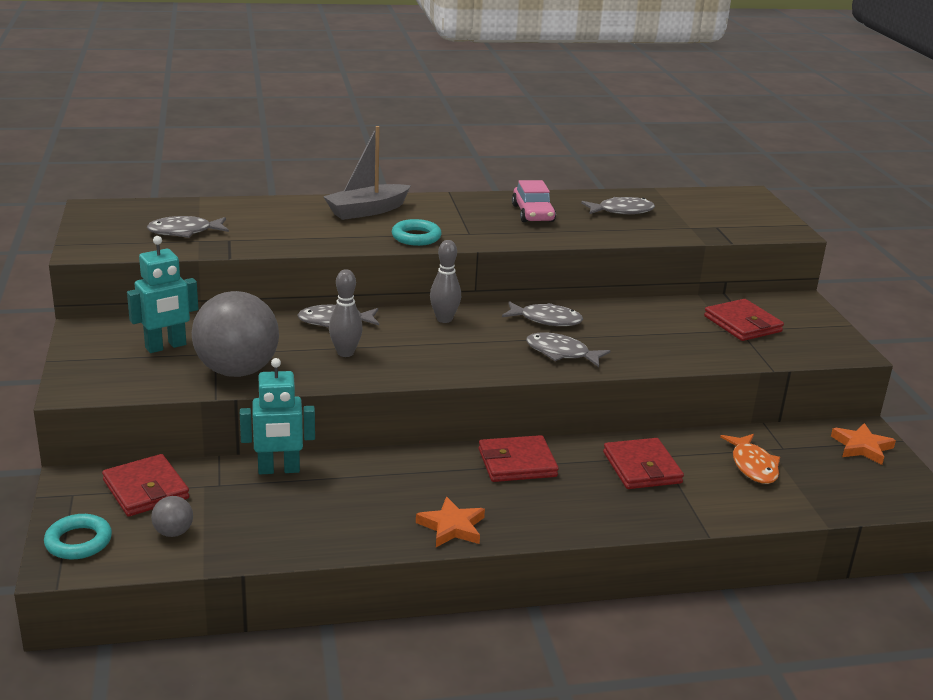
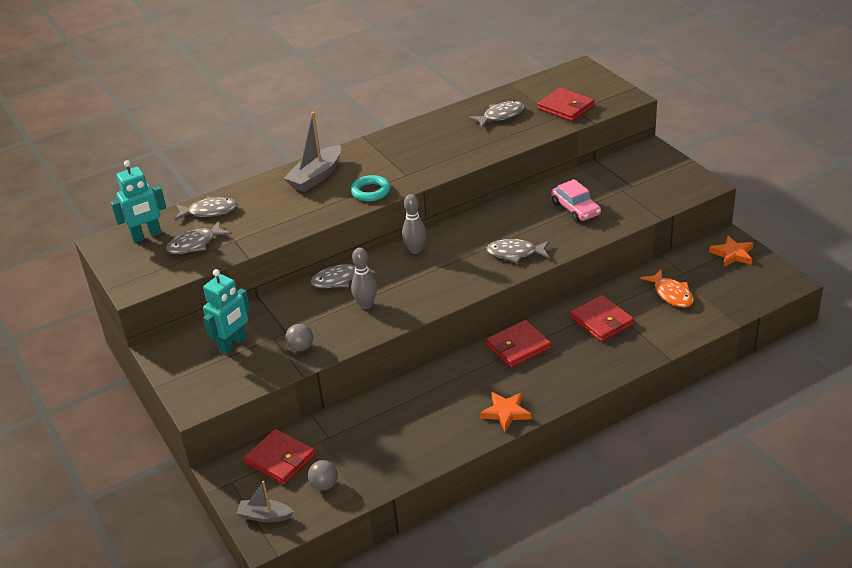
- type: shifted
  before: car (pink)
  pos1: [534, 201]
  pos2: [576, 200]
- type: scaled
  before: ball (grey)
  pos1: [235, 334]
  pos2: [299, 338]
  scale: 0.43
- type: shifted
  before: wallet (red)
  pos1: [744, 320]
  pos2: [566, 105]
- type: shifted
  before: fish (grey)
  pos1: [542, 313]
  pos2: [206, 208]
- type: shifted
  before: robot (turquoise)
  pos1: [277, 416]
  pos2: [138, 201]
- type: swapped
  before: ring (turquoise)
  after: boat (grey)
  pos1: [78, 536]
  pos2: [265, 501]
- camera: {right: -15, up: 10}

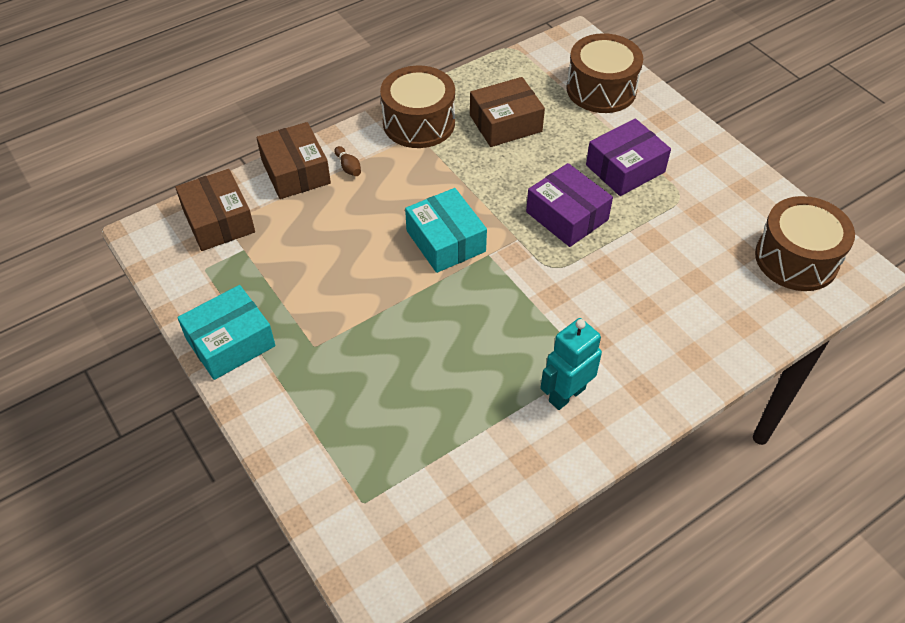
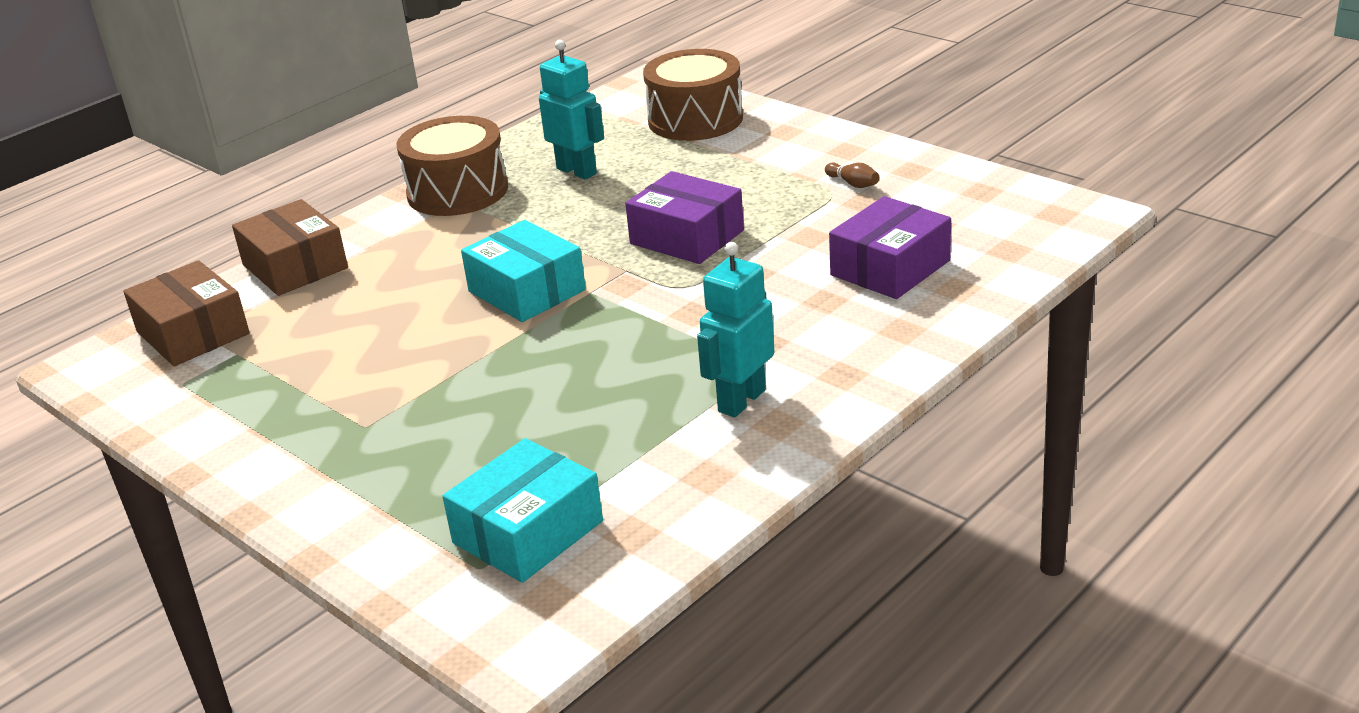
- type: swapped
  before: box (brown)
  after: robot (turquoise)
  pos1: [507, 112]
  pos2: [571, 109]
- type: shifted
  before: box (purple)
  pos1: [628, 157]
  pos2: [890, 247]
- type: shifted
  before: bowling pin (brown)
  pos1: [347, 161]
  pos2: [852, 175]
- type: gone
  before: drum (brown)
  pos1: [805, 243]
- type: shifted
  before: box (turquoise)
  pos1: [226, 332]
  pos2: [522, 510]
- camera: {right: -10, up: -20}

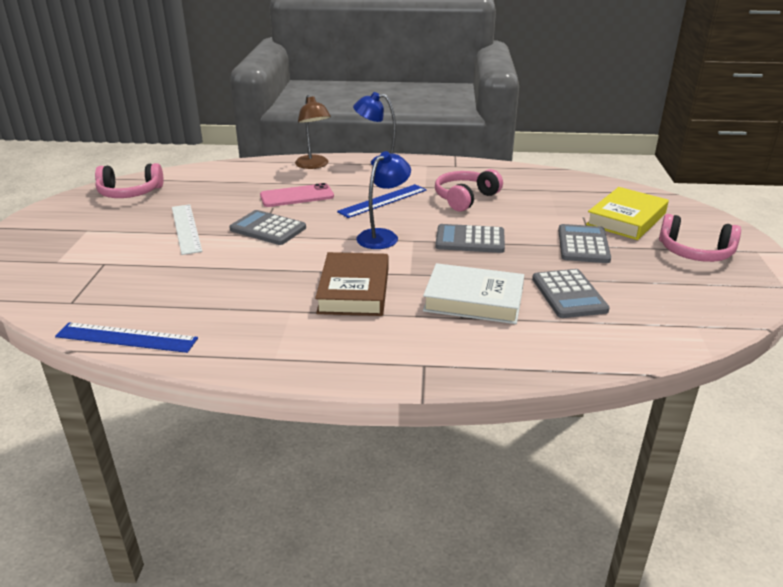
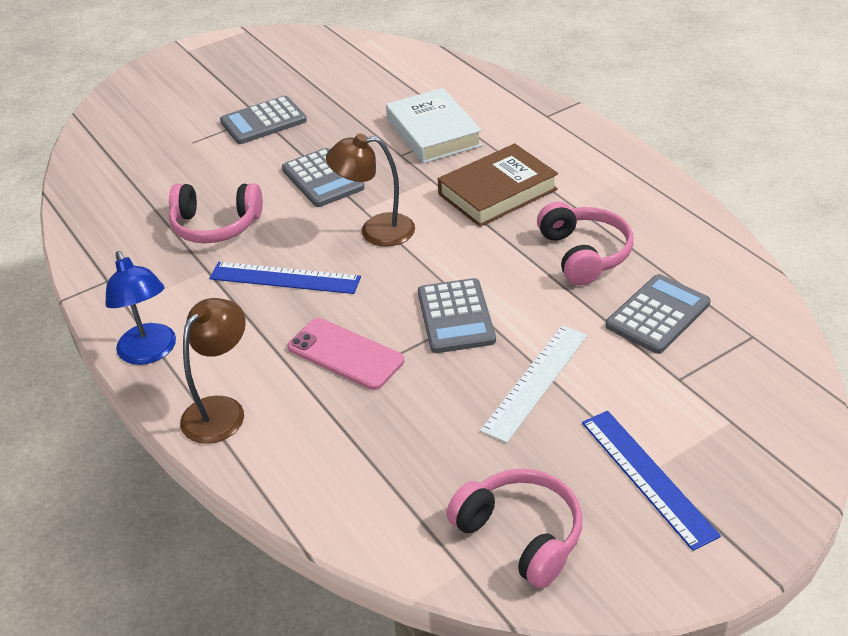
- type: repainted
  before: lamp (blue)
  after: lamp (brown)
  pos1: [383, 200]
  pos2: [370, 190]
- type: gone
  before: book (yellow)
  pos1: [627, 213]
- type: shifted
  before: headphones (pink)
  pos1: [700, 238]
  pos2: [585, 243]
- type: shifted
  before: calculator (grey)
  pos1: [571, 293]
  pos2: [658, 314]
- type: shifted
  before: ruler (blue)
  pos1: [126, 337]
  pos2: [651, 481]
- camera: {right: -125, up: 10}

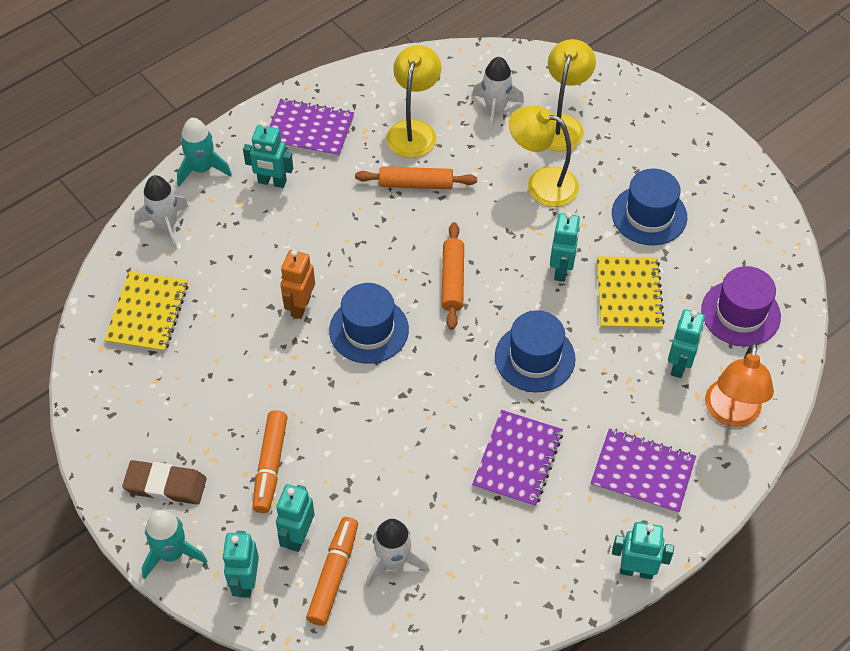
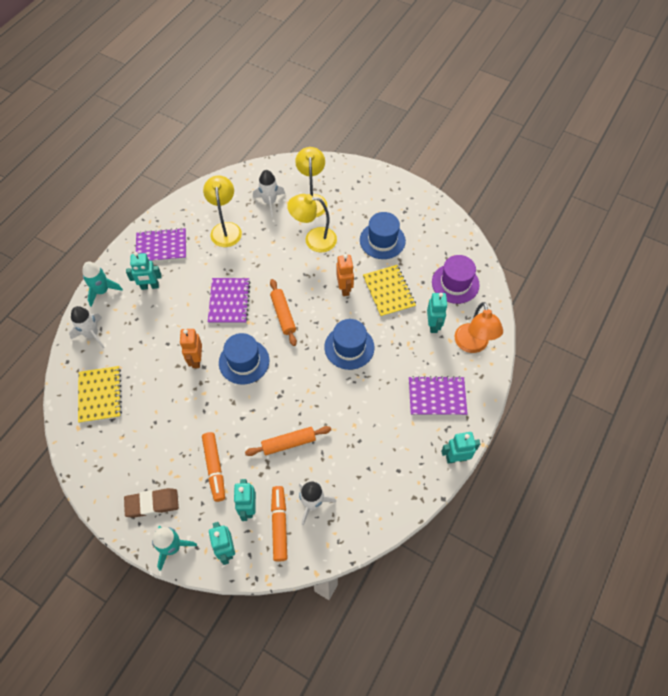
- type: shifted
  before: rolling pin (orange)
  pos1: [416, 177]
  pos2: [288, 441]
- type: repainted
  before: robot (turquoise)
  after: robot (orange)
  pos1: [565, 247]
  pos2: [345, 275]
- type: shifted
  before: notebook (purple)
  pos1: [517, 458]
  pos2: [229, 301]
- camera: {right: -20, up: 5}

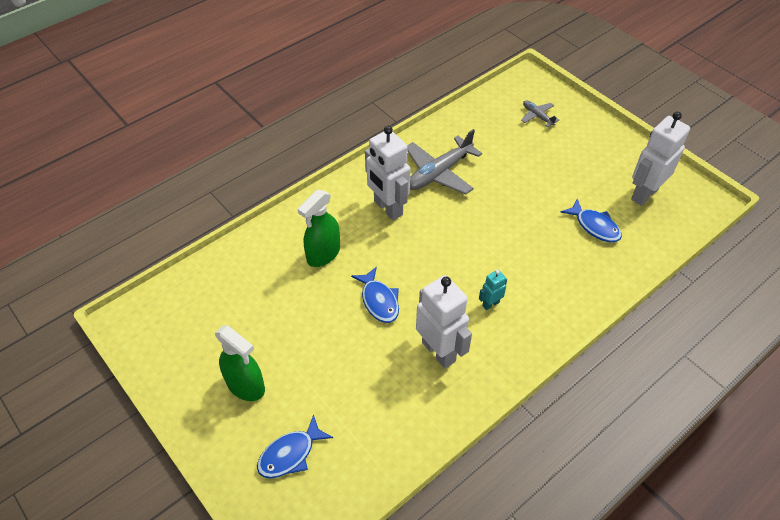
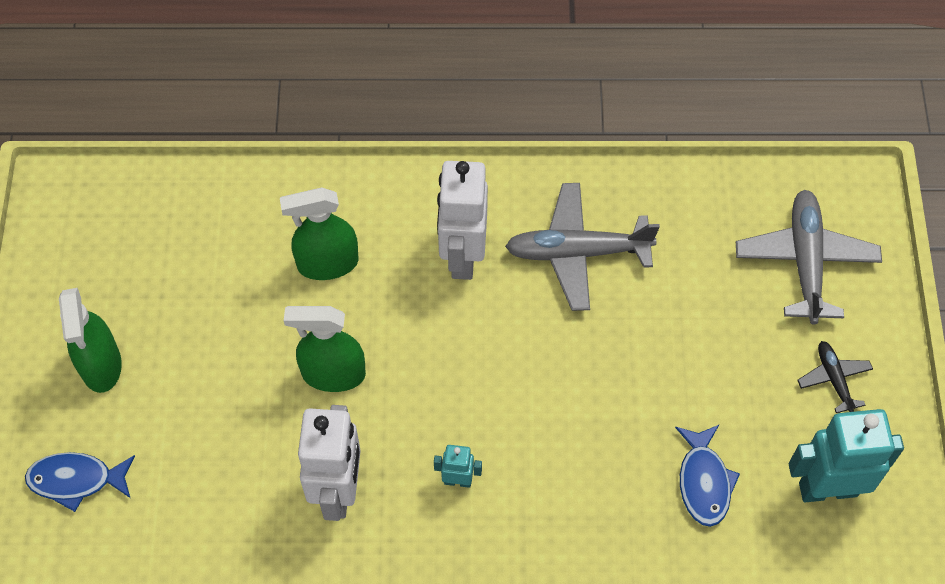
- type: scaled
  before: plane (grey)
  pos1: [540, 113]
  pos2: [809, 257]
  scale: 1.94
- type: repainted
  before: robot (white)
  after: robot (turquoise)
  pos1: [660, 158]
  pos2: [846, 455]
- type: swapped
  before: fish (blue)
  after: spray bottle (green)
  pos1: [375, 294]
  pos2: [325, 349]
- type: new
  after: plane (black)
  pos2: [835, 377]
- camera: {right: 40, up: 10}

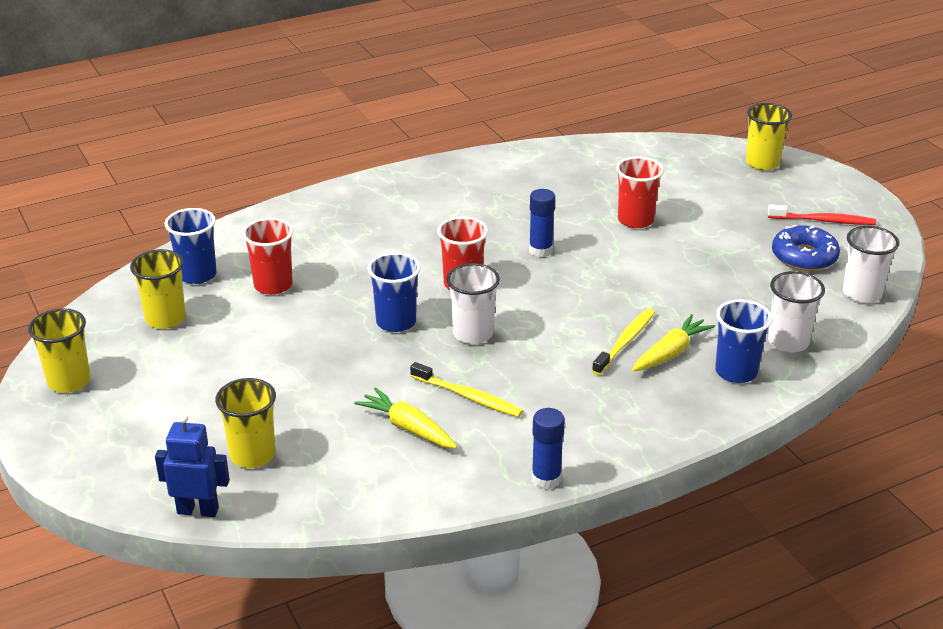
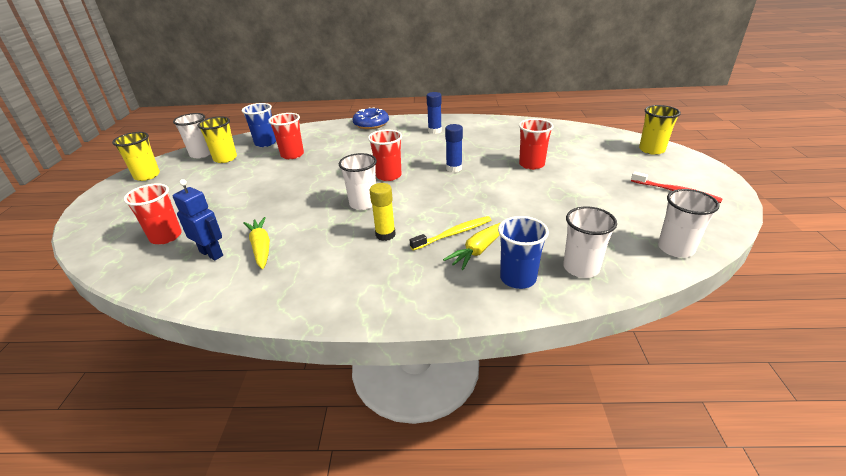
- type: shifted
  before: donut (blue)
  pos1: [806, 248]
  pos2: [371, 118]
- type: gone
  before: cup (blue)
  pos1: [394, 292]
- type: rotated
  before: carrot (yellow)
  pos1: [673, 342]
  pos2: [471, 246]
  turn: 150
- type: gone
  before: toothbrush (yellow)
  pos1: [466, 389]
- type: repainted
  before: cup (yellow)
  after: cup (red)
  pos1: [245, 423]
  pos2: [153, 213]
- type: shifted
  before: glue stick (blue)
  pos1: [548, 448]
  pos2: [434, 113]
- type: shifted
  before: robot (blue)
  pos1: [192, 465]
  pos2: [198, 219]
- type: new
  after: cup (white)
  pos2: [192, 136]
- type: new
  after: glue stick (yellow)
  pos2: [382, 212]
- camera: {right: 30, up: 0}

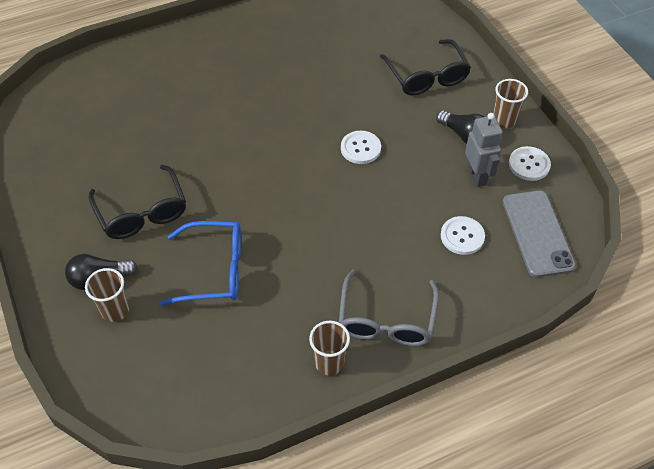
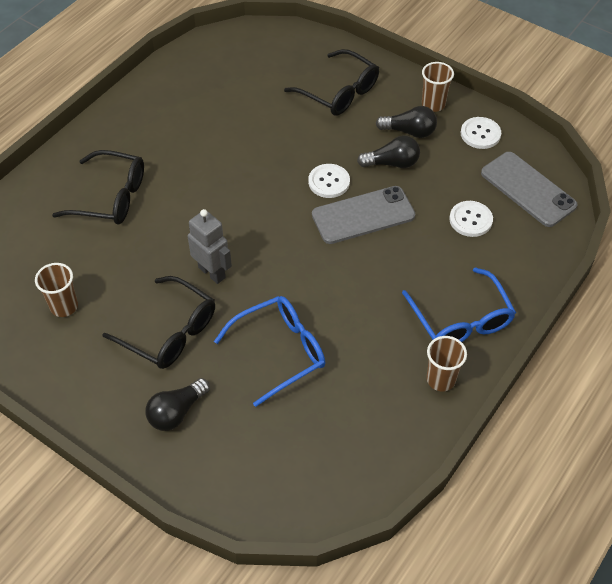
- type: shifted
  before: robot (grey)
  pos1: [484, 150]
  pos2: [210, 246]
- type: shifted
  before: cup (brown)
  pos1: [107, 295]
  pos2: [56, 290]
- type: repainted
  before: glasses (grey)
  after: glasses (blue)
  pos1: [389, 307]
  pos2: [459, 304]
- type: new
  after: light bulb (black)
  pos2: [388, 151]
- type: new
  after: glasses (black)
  pos2: [98, 187]
- type: new
  after: phone (grey)
  pos2: [363, 215]
- camera: {right: -30, up: 0}

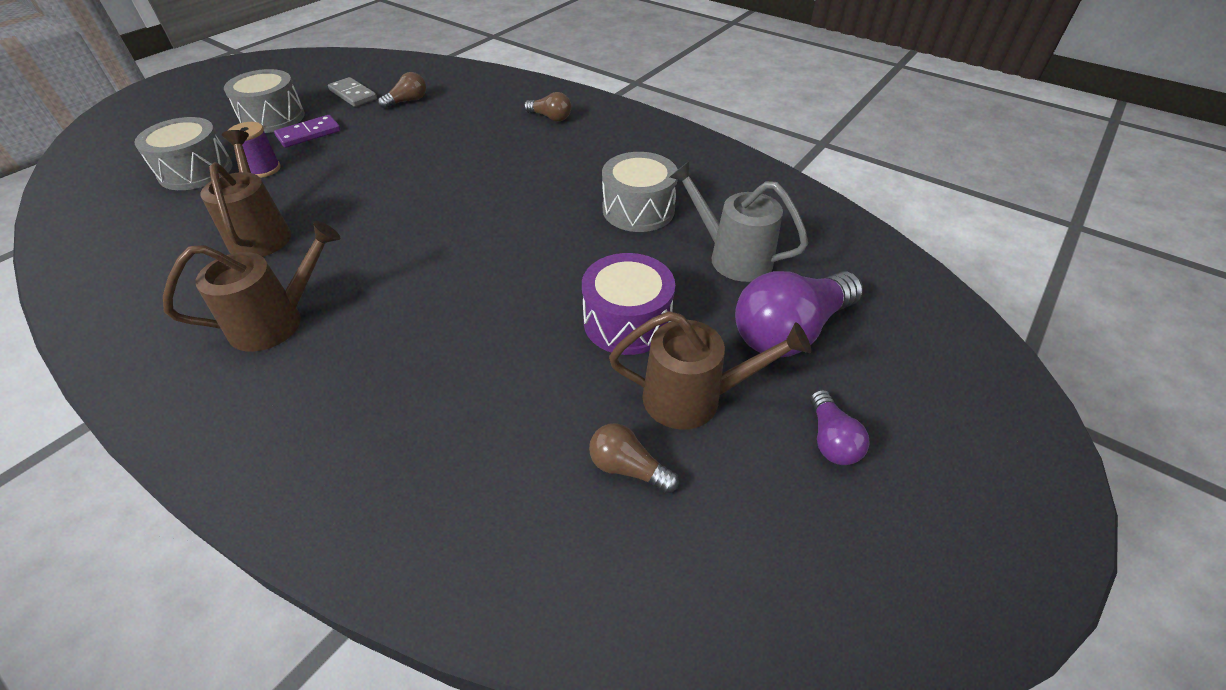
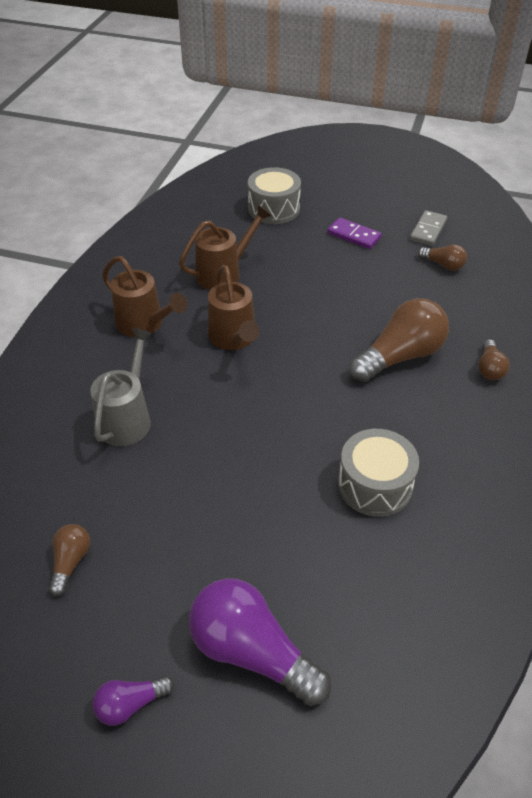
- type: gone
  before: drum (grey)
  pos1: [264, 101]
- type: gone
  before: spool (purple)
  pos1: [254, 150]
- type: shifted
  before: watering can (grey)
  pos1: [739, 221]
  pos2: [121, 387]
- type: gone
  before: drum (purple)
  pos1: [628, 304]
- type: shifted
  before: watering can (brown)
  pos1: [710, 370]
  pos2: [233, 307]
- type: new
  after: light bulb (brown)
  pos2: [399, 340]
- camera: {right: 70, up: 0}

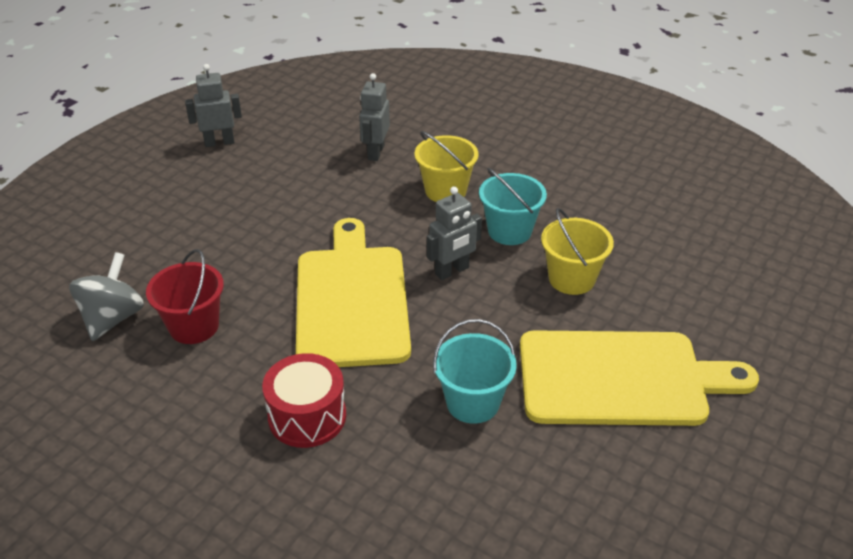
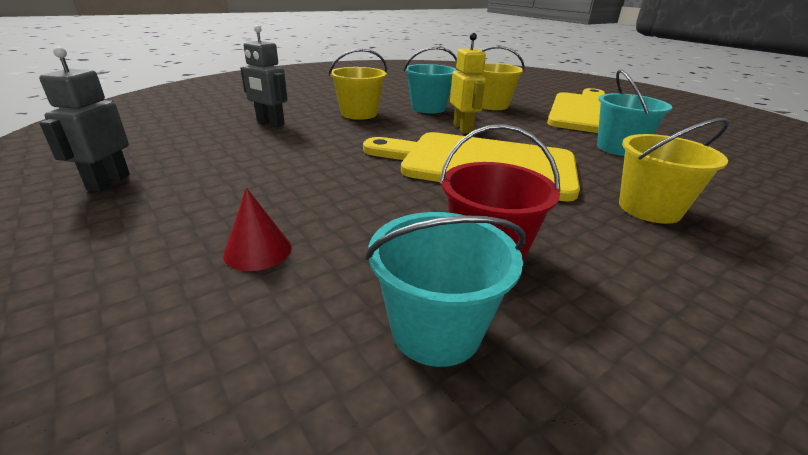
- type: repainted
  before: robot (grey)
  after: robot (yellow)
  pos1: [454, 233]
  pos2: [468, 83]
- type: swapped
  before: spinning top (grey)
  after: bucket (turquoise)
  pos1: [106, 296]
  pos2: [445, 289]
- type: swapped
  before: drum (red)
  after: bucket (yellow)
  pos1: [304, 400]
  pos2: [674, 171]
- type: new
  after: cone (red)
  pos2: [257, 229]
- camera: {right: -70, up: -10}

